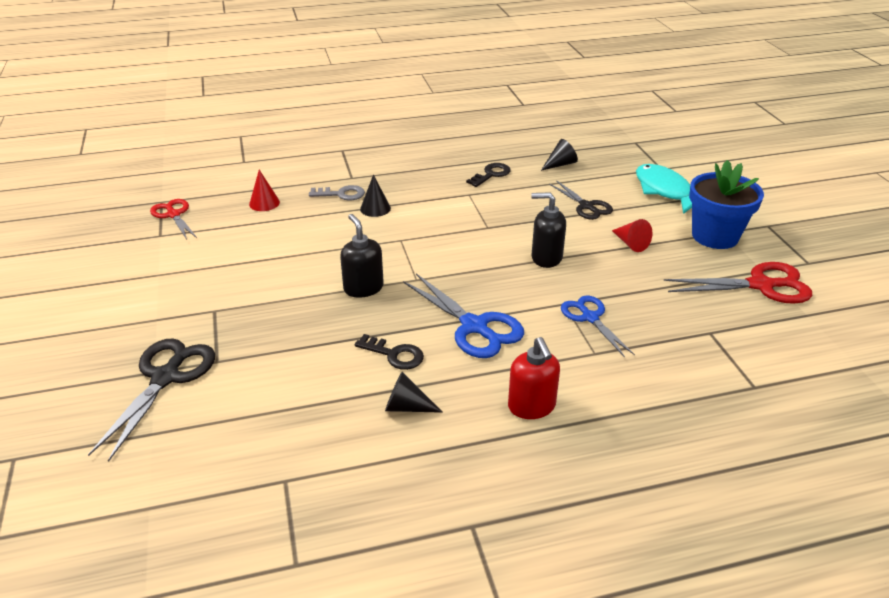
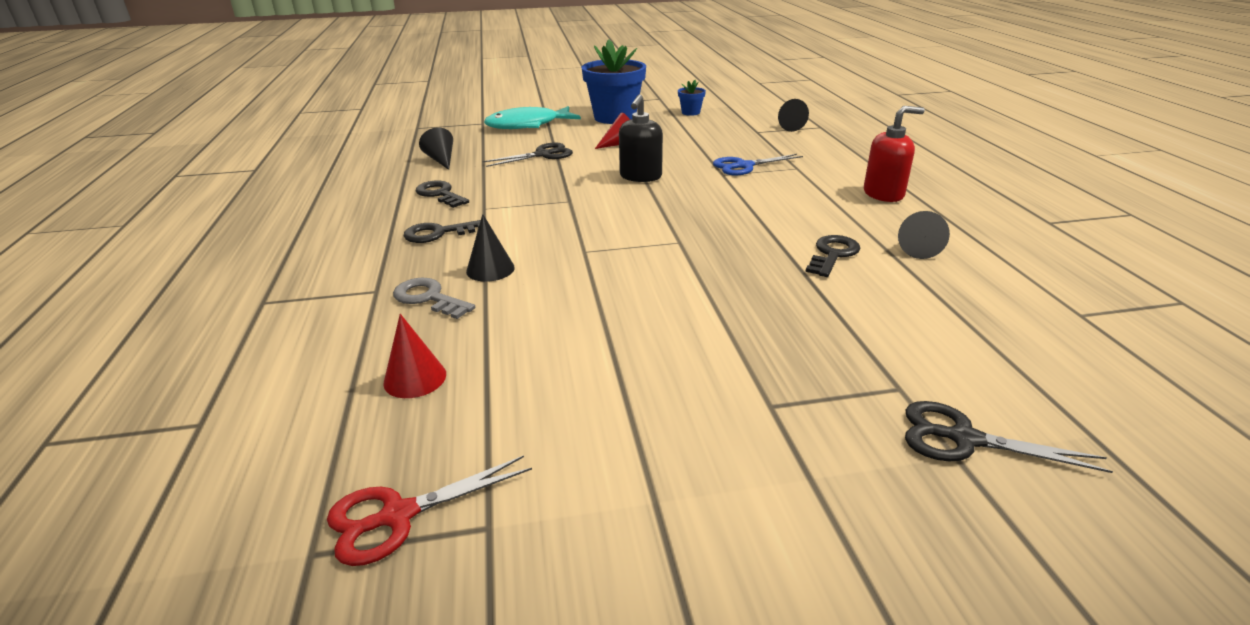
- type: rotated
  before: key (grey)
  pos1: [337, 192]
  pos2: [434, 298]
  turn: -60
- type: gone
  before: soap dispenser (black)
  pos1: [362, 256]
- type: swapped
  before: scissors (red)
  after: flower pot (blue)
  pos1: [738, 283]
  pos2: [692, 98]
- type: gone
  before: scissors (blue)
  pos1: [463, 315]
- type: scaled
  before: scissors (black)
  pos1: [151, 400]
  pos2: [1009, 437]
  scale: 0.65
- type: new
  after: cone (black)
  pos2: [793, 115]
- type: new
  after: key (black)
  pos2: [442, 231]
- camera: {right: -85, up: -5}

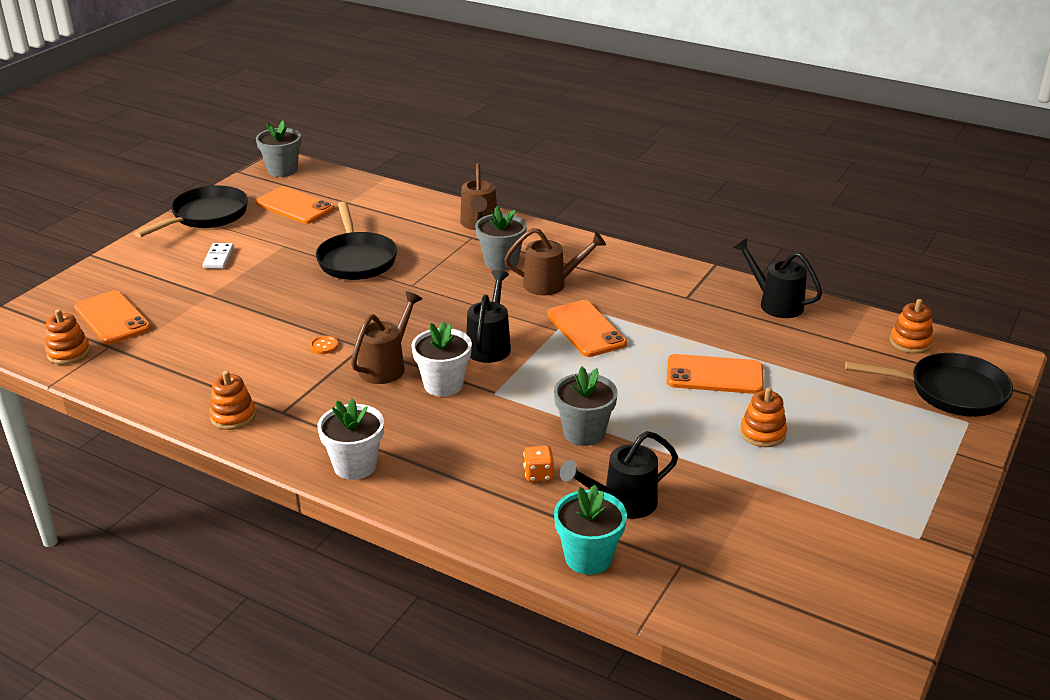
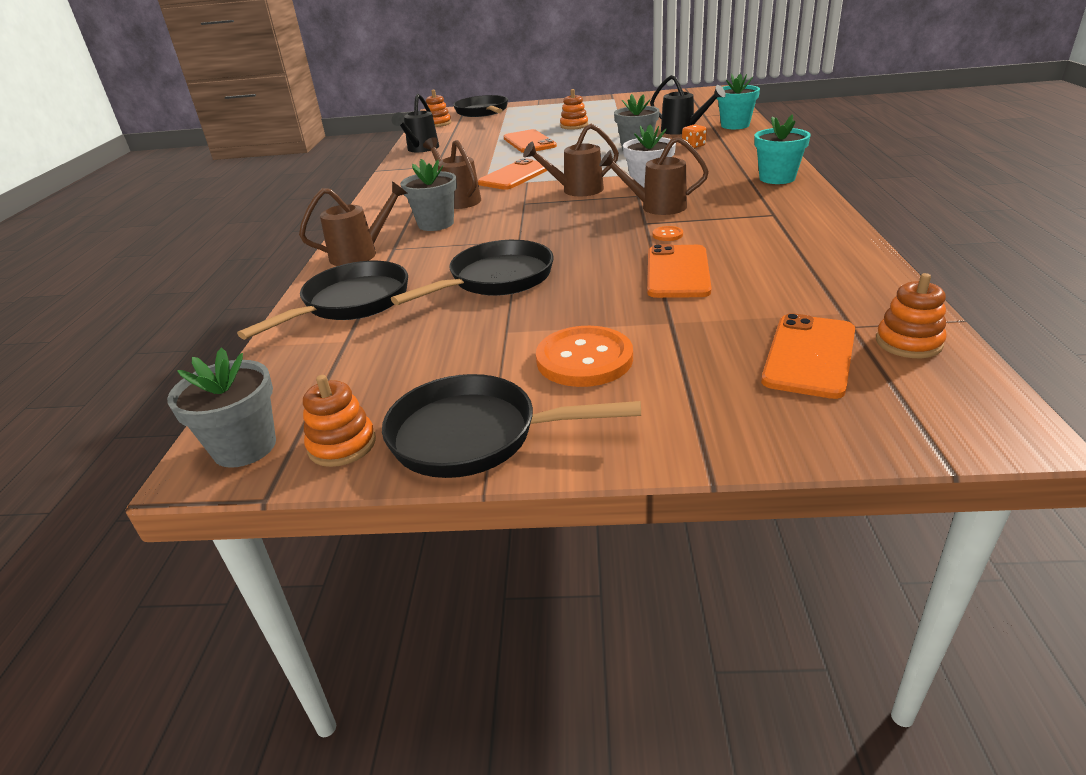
- type: shifted
  before: phone (orange)
  pos1: [295, 205]
  pos2: [679, 271]
- type: swapped
  before: domino (white)
  after: button (orange)
  pos1: [218, 256]
  pos2: [584, 356]
- type: repainted
  before: watering can (black)
  after: watering can (brown)
  pos1: [488, 316]
  pos2: [571, 160]
- type: shifted
  before: stacking toy (orange)
  pos1: [232, 400]
  pos2: [339, 421]
- type: repainted
  before: flower pot (white)
  after: flower pot (turquoise)
  pos1: [351, 439]
  pos2: [782, 149]
- type: new
  after: pan (black)
  pos2: [322, 300]
- camera: {right: -115, up: 0}

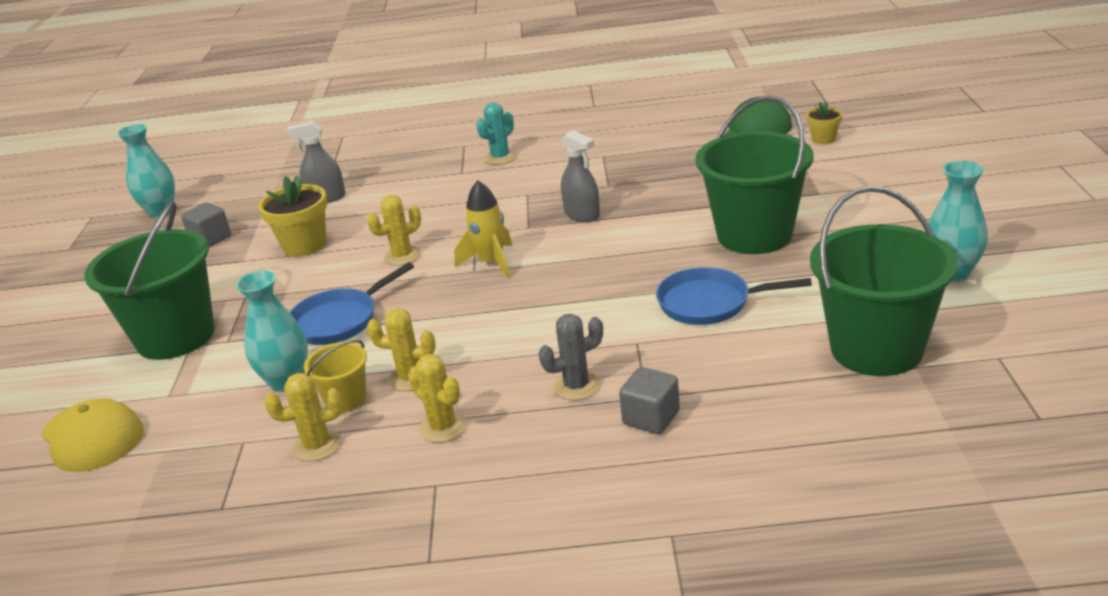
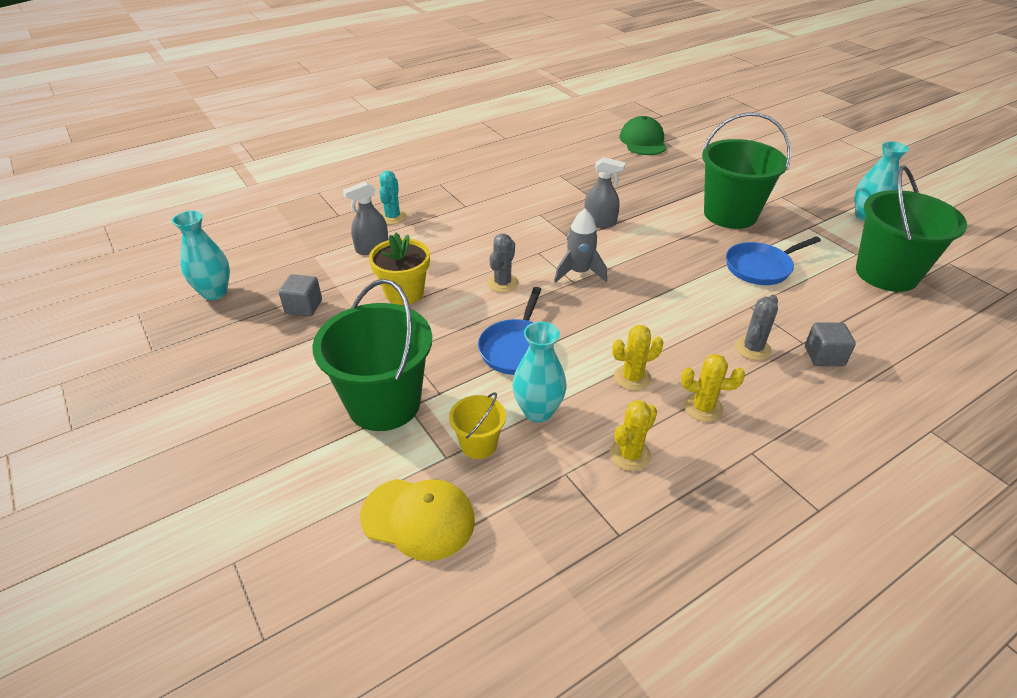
- type: shifted
  before: cactus (turquoise)
  pos1: [496, 133]
  pos2: [393, 197]
- type: gone
  before: flower pot (yellow)
  pos1: [824, 123]
- type: repainted
  before: rocket (yellow)
  after: rocket (grey)
  pos1: [483, 229]
  pos2: [580, 245]
- type: repainted
  before: cactus (yellow)
  after: cactus (grey)
  pos1: [394, 230]
  pos2: [503, 263]
- type: shifted
  before: bucket (yellow)
  pos1: [335, 376]
  pos2: [477, 425]
- camera: {right: -35, up: 10}

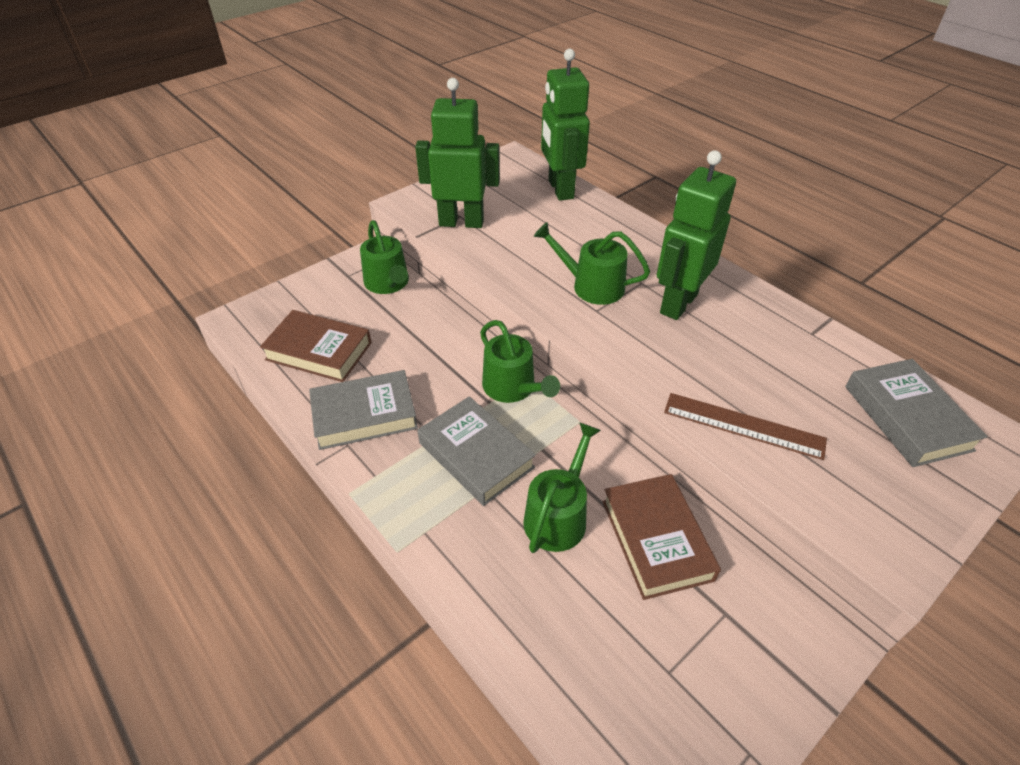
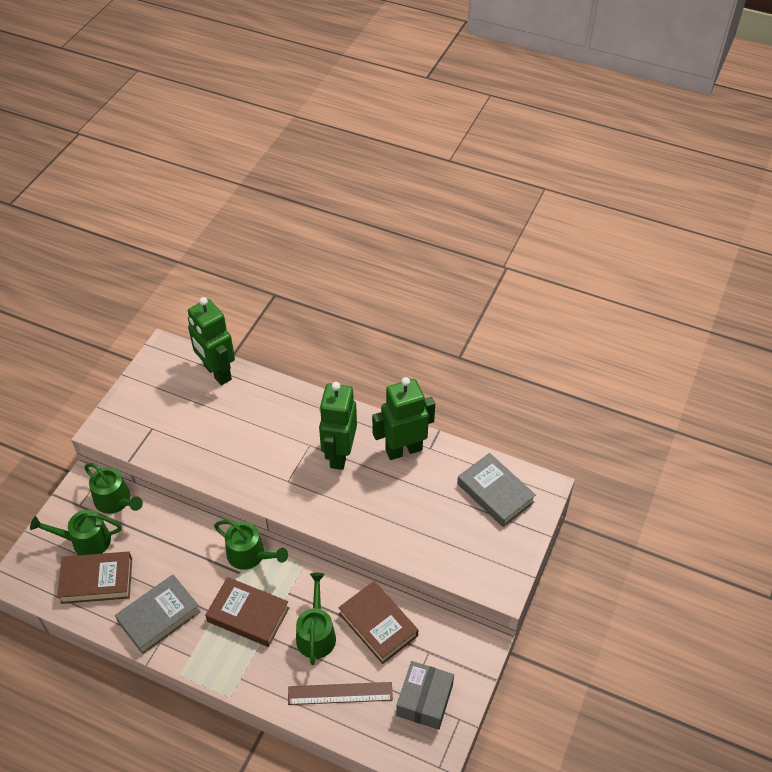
- type: shifted
  before: robot (green)
  pos1: [457, 153]
  pos2: [403, 418]
- type: shifted
  before: watering can (green)
  pos1: [592, 263]
  pos2: [76, 532]
- type: shifted
  before: ruler (brown)
  pos1: [745, 426]
  pos2: [340, 693]
- type: repainted
  before: book (grey)
  after: book (brown)
  pos1: [477, 451]
  pos2: [247, 612]
- type: new
  after: box (grey)
  pos2: [425, 695]
- camera: {right: -25, up: 5}

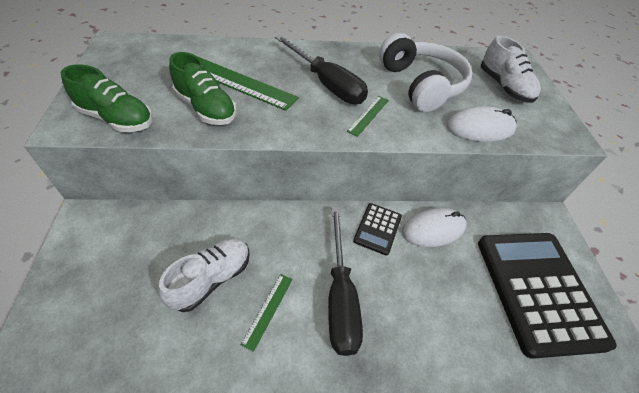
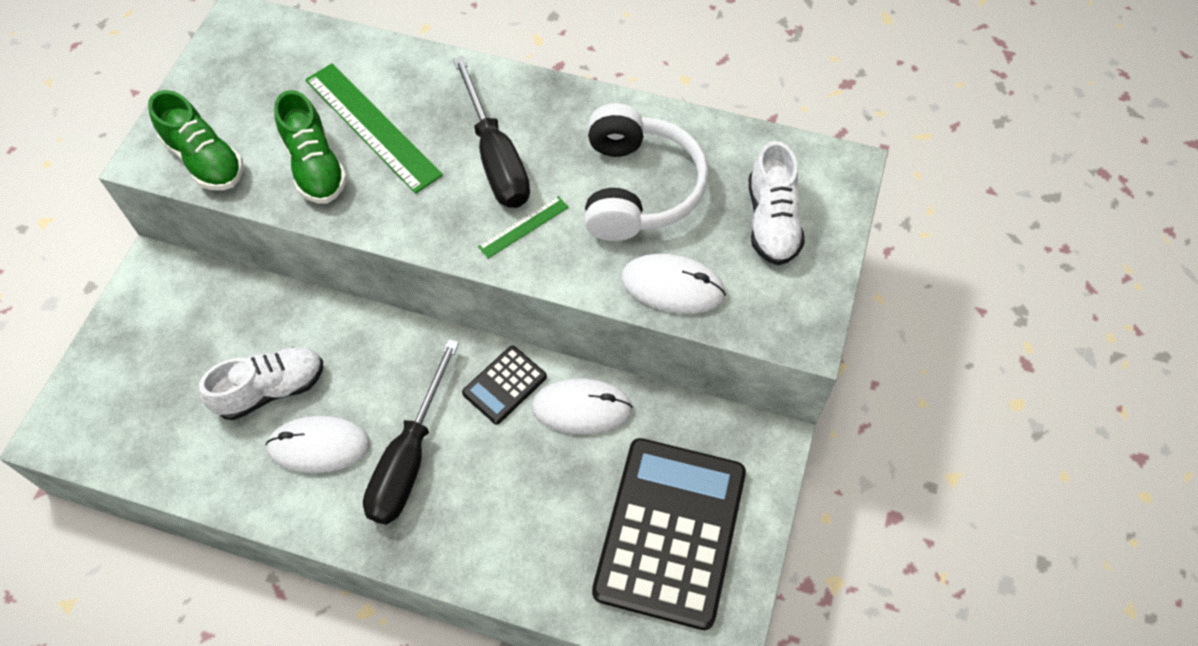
- type: swapped
  before: ruler (green)
  after: mouse (white)
  pos1: [267, 313]
  pos2: [318, 444]
- camera: {right: 25, up: 10}

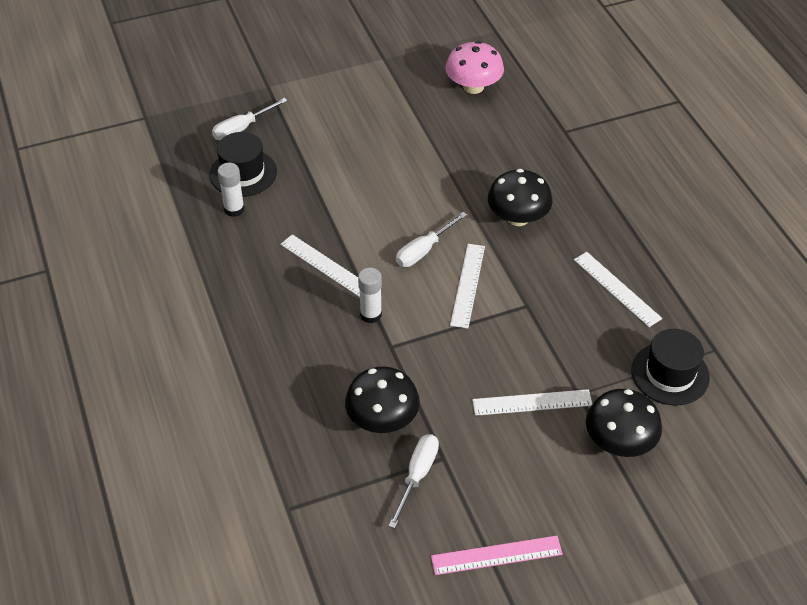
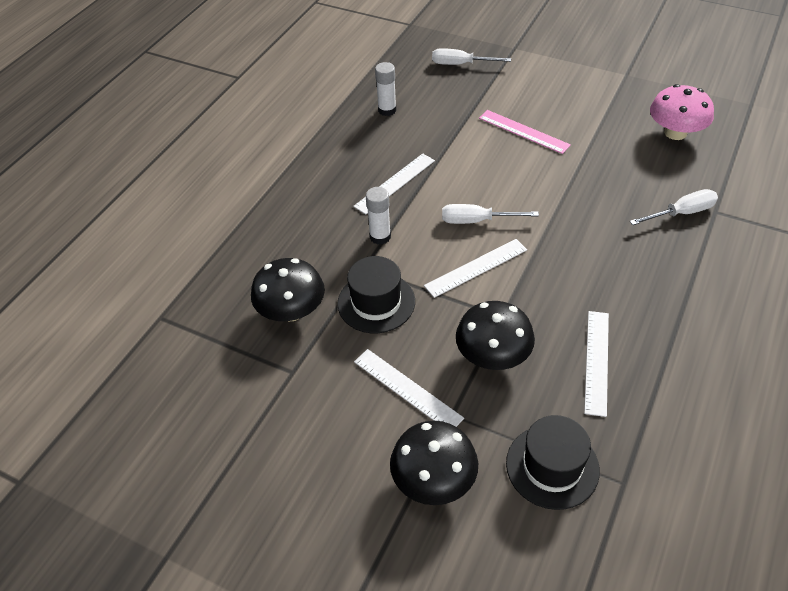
- type: shifted
  before: hat (black)
  pos1: [243, 164]
  pos2: [376, 294]
- type: shifted
  before: mushroom (black)
  pos1: [520, 197]
  pos2: [495, 335]
- type: rotated
  before: ruler (white)
  pos1: [320, 265]
  pos2: [394, 184]
  turn: 45
- type: shifted
  before: screwdriver (white)
  pos1: [413, 481]
  pos2: [674, 207]
- type: shifted
  before: ruler (pink)
  pos1: [497, 555]
  pos2: [525, 132]
- camera: {right: 50, up: 0}

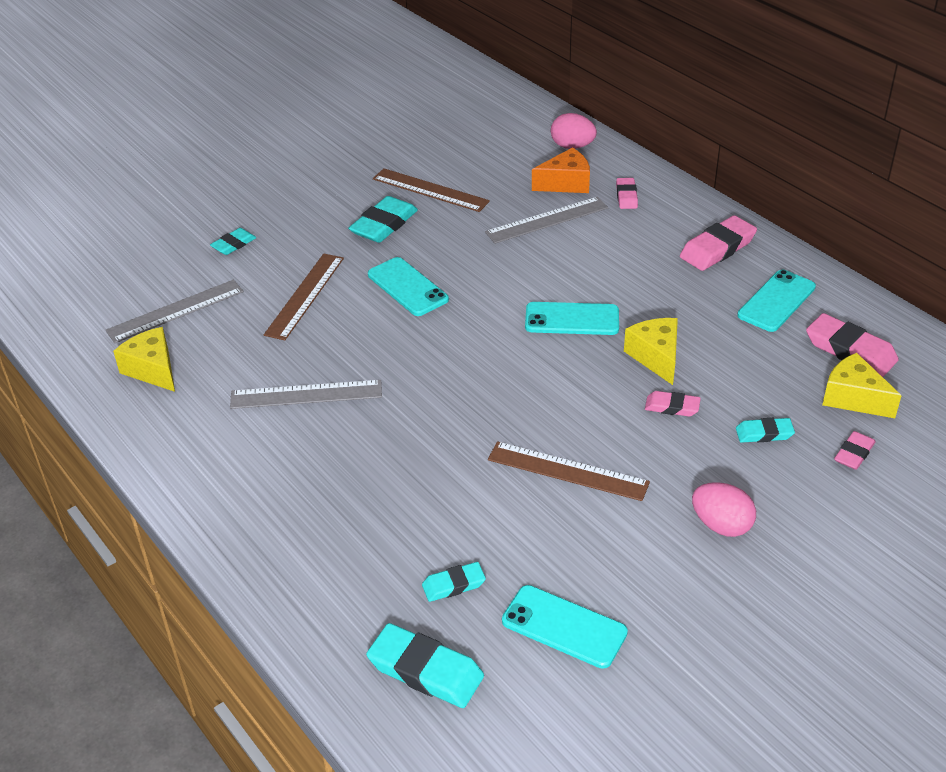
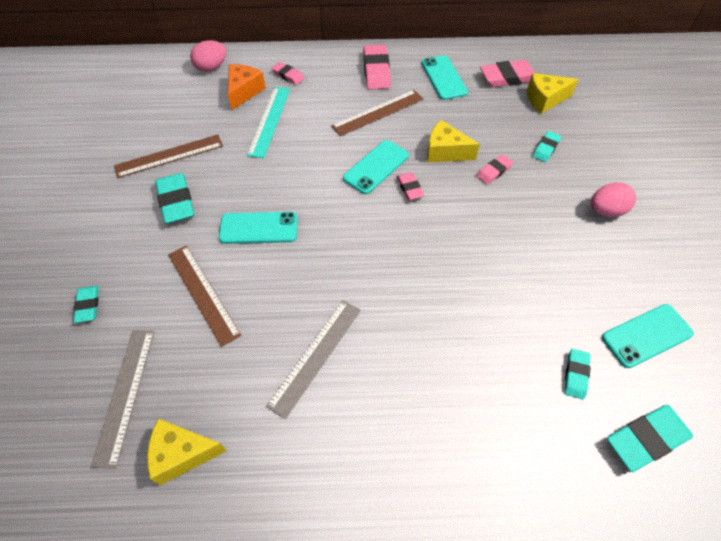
- type: repainted
  before: ruler (grey)
  after: ruler (turquoise)
  pos1: [546, 220]
  pos2: [268, 122]
- type: shifted
  before: eraser (pink)
  pos1: [855, 450]
  pos2: [410, 186]
- type: shifted
  before: ruler (brown)
  pos1: [569, 471]
  pos2: [377, 113]
- camera: {right: -55, up: 15}

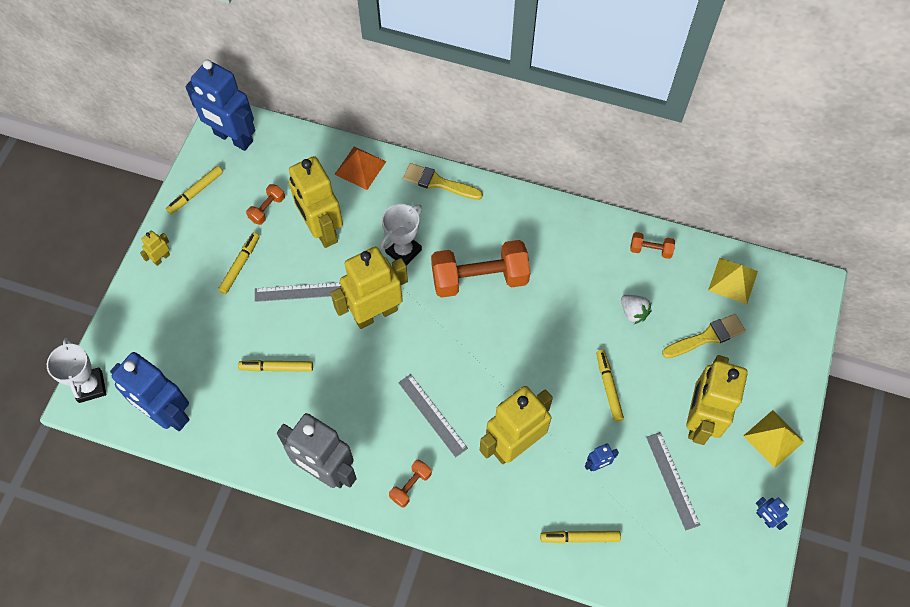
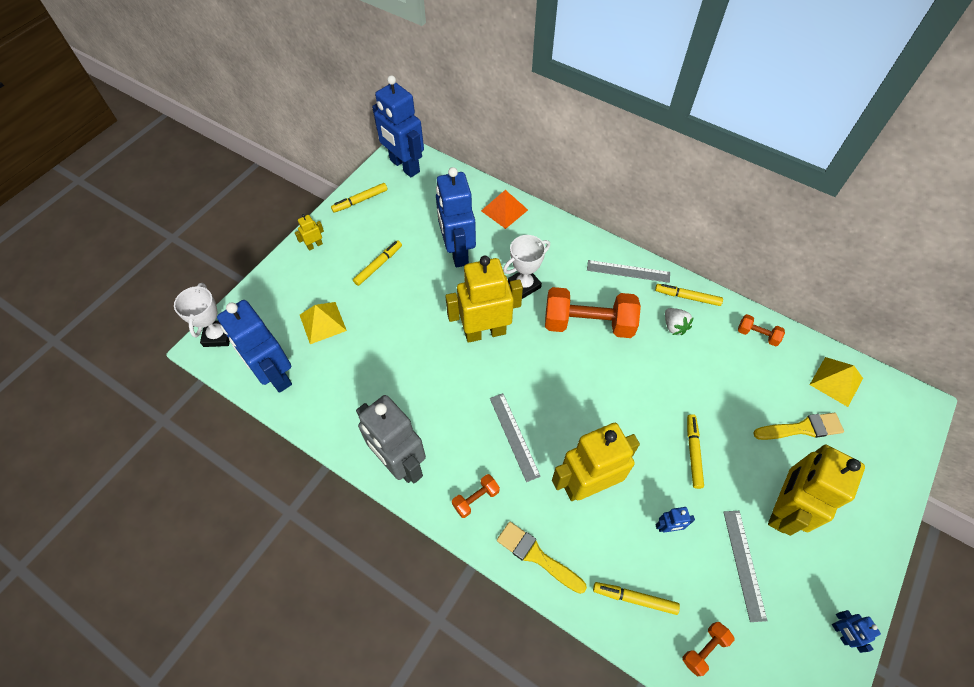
- type: repainted
  before: robot (yellow)
  after: robot (blue)
  pos1: [316, 202]
  pos2: [456, 217]
- type: shifted
  before: brush (yellow)
  pos1: [443, 181]
  pos2: [542, 558]
- type: shifted
  before: dumbbell (orange)
  pos1: [265, 204]
  pos2: [708, 649]
- type: shifted
  before: ruler (grey)
  pos1: [298, 292]
  pos2: [628, 271]
- type: shifted
  before: strawberry (white)
  pos1: [636, 309]
  pos2: [679, 321]
- type: shifted
  before: marker (yellow)
  pos1: [275, 366]
  pos2: [689, 295]
- type: shifted
  before: pyramid (yellow)
  pos1: [774, 439]
  pos2: [323, 323]
- camera: {right: 15, up: -5}

